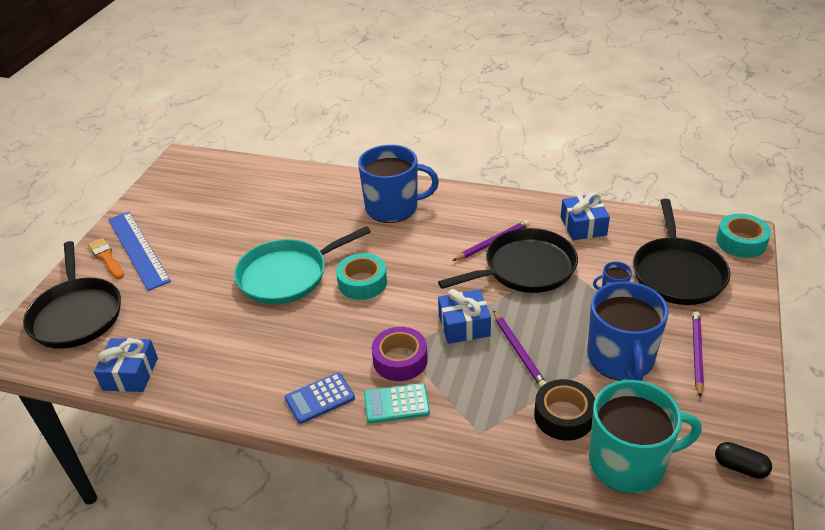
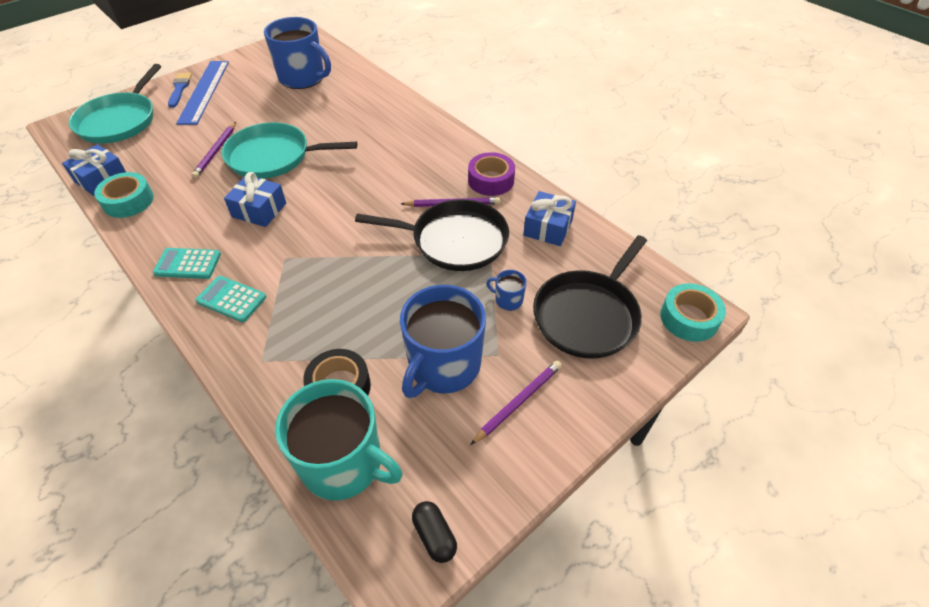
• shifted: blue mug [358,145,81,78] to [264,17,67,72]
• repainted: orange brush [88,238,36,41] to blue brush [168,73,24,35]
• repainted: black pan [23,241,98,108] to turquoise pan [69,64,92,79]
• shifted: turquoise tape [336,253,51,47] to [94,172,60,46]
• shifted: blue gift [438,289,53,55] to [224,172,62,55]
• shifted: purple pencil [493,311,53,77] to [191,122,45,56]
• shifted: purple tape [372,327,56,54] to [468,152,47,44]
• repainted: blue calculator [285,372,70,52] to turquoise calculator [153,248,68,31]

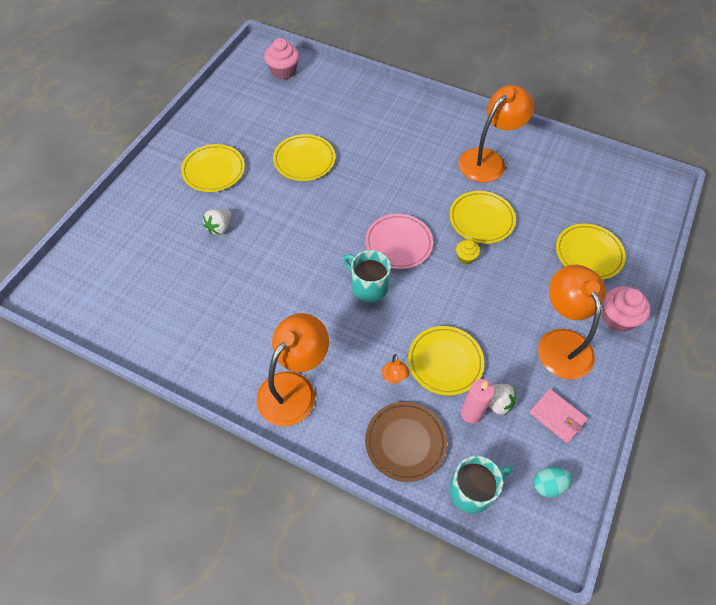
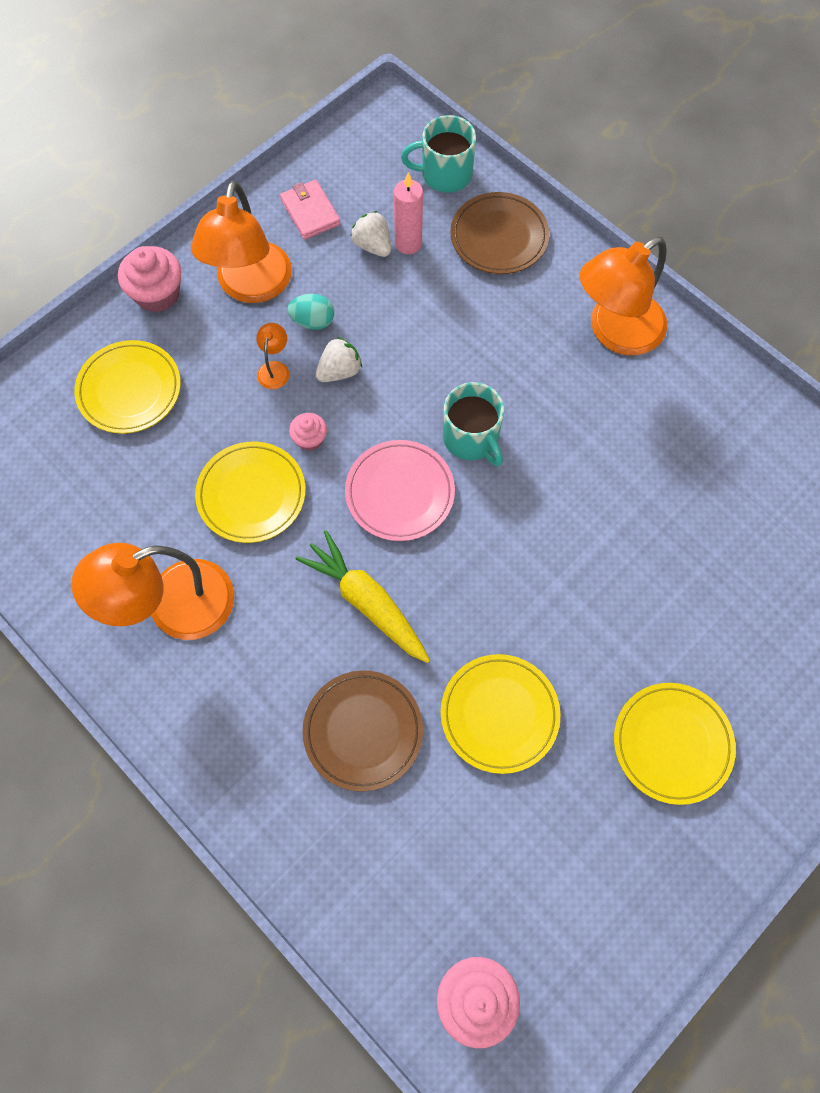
• shifted: white strawberry [203,209,28,26] to [316,337,46,45]
• repainted: yellow cupcake [456,240,24,24] to pink cupcake [289,413,38,38]
• gone: yellow plate [408,326,76,70]
• shifted: orange lamp [382,354,28,29] to [256,323,33,66]
• shifted: turquoise egg [533,467,39,30] to [287,294,47,36]
• new: yellow carrot [295,530,135,133]
• new: brown plate [303,670,120,122]

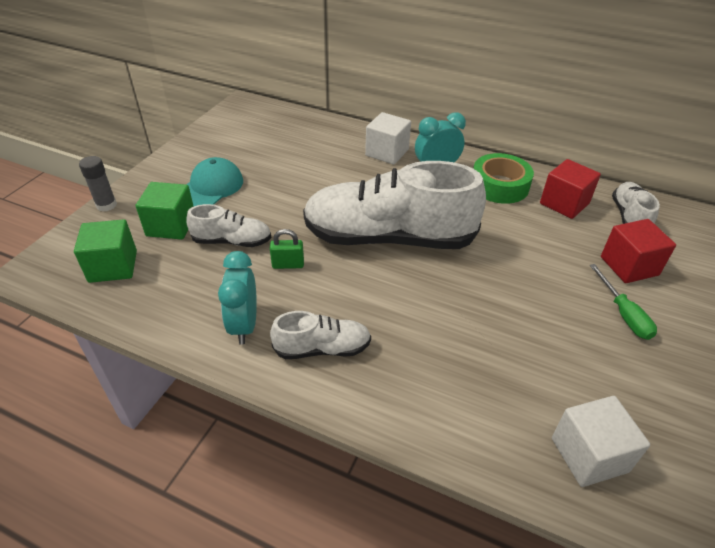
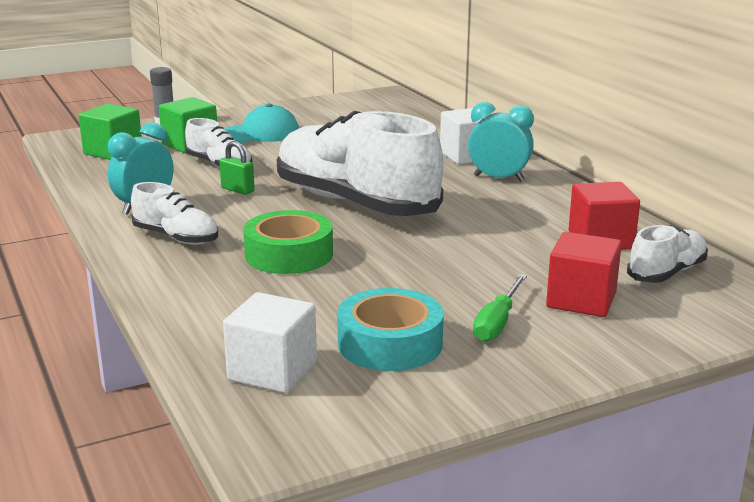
• shifted: green tape [473,153,61,51] to [243,210,90,64]
• new: turquoise tape [337,288,107,83]

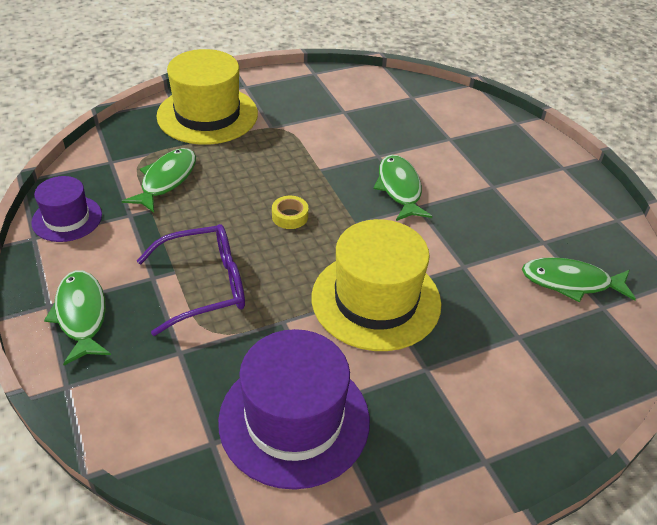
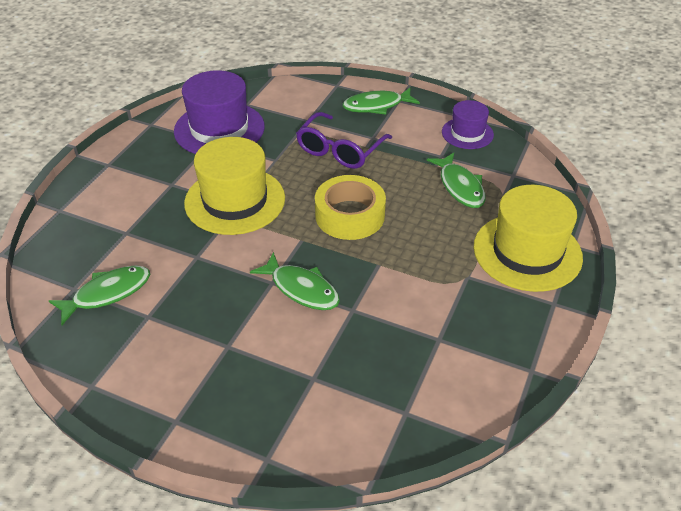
• scaled: yellow tape [272,196,36,33] = [315,175,71,65] x2.19
• rotated: green fish [44,270,67,95] = [342,88,78,27] 135 degrees clockwise

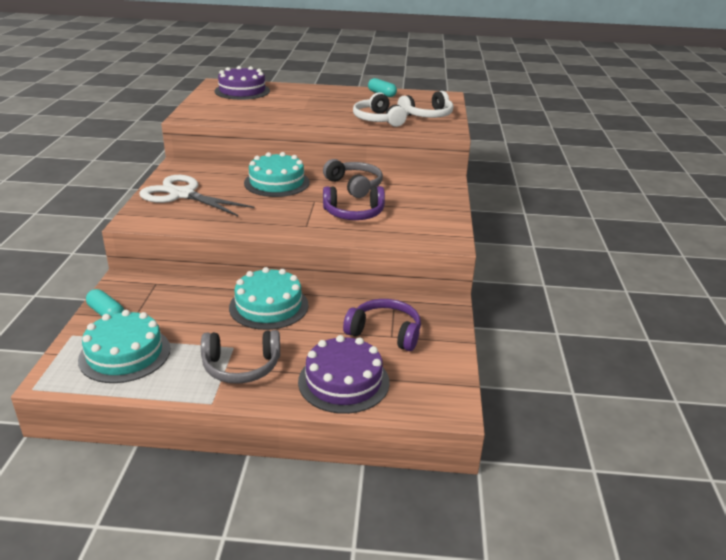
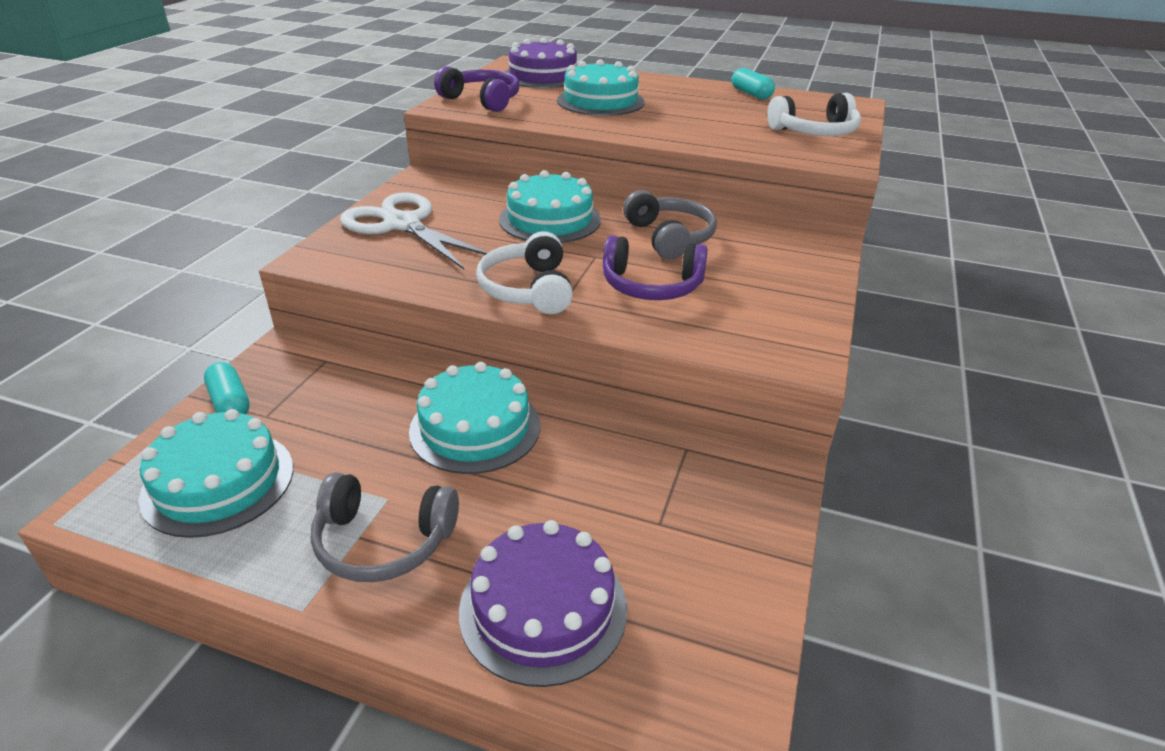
• shifted: white headphones [353,92,54,35] to [476,231,97,83]
• shifted: purple headphones [343,299,78,52] to [434,66,86,46]
• new: turquoise cake [557,59,88,57]

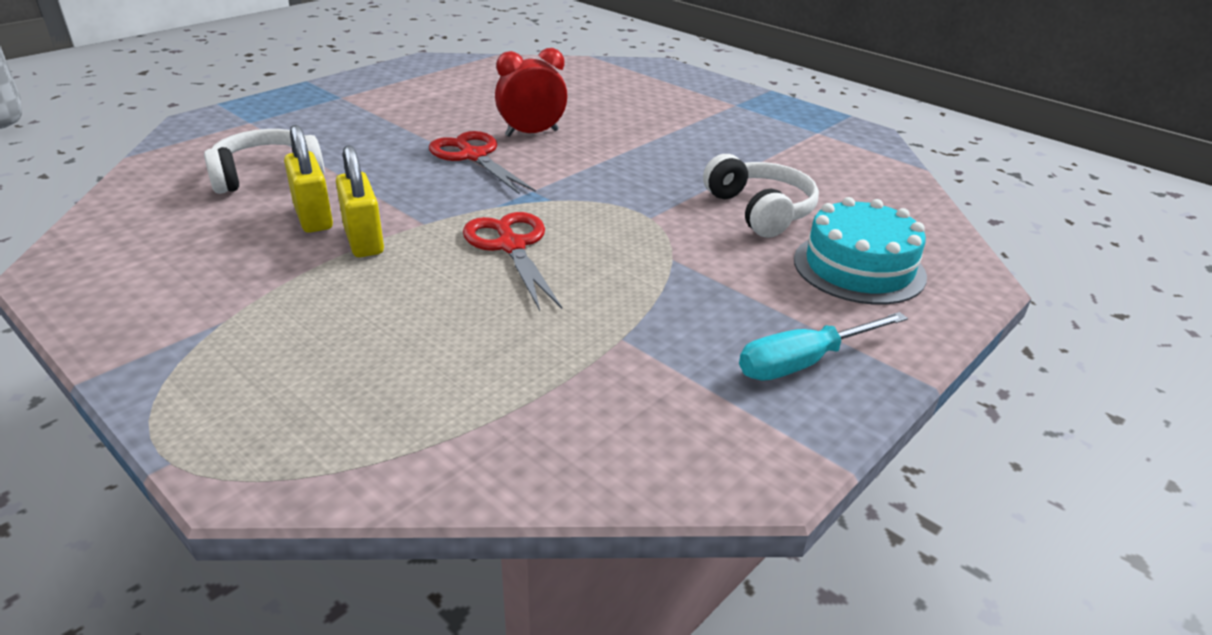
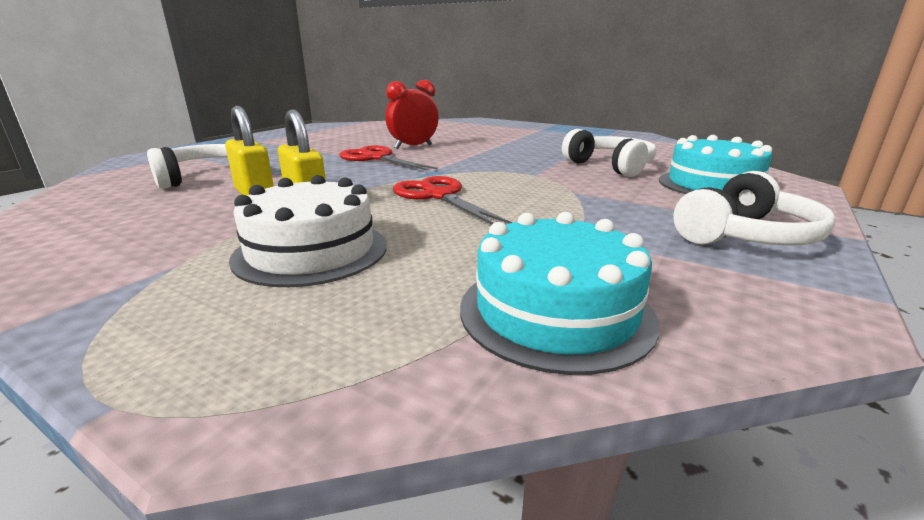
• swapped: turquoise screwdriver [739,312,169,69] to white headphones [673,171,163,75]
• new: white cake [229,175,158,112]
• new: turquoise cake [460,212,200,163]

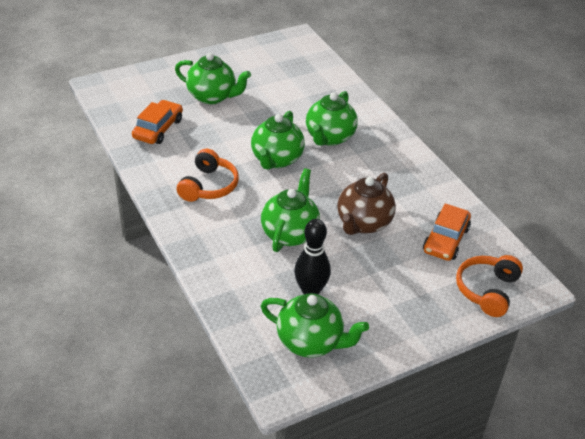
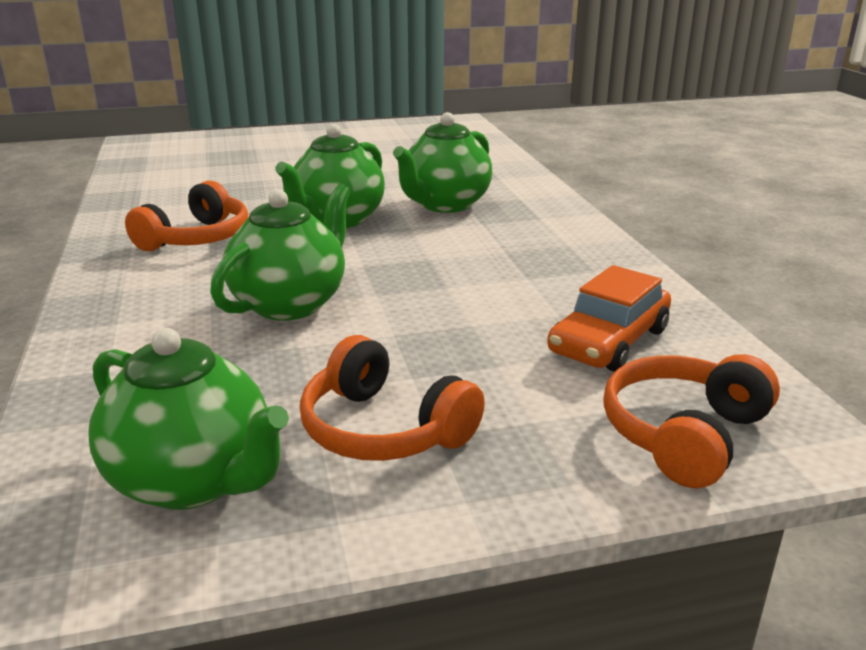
• gone: green teapot [175,53,76,51]
• gone: orange car [132,100,51,44]
• gone: brown teapot [337,173,59,62]
• gone: black bowling pin [294,219,37,76]
• new: orange headphones [300,335,185,126]

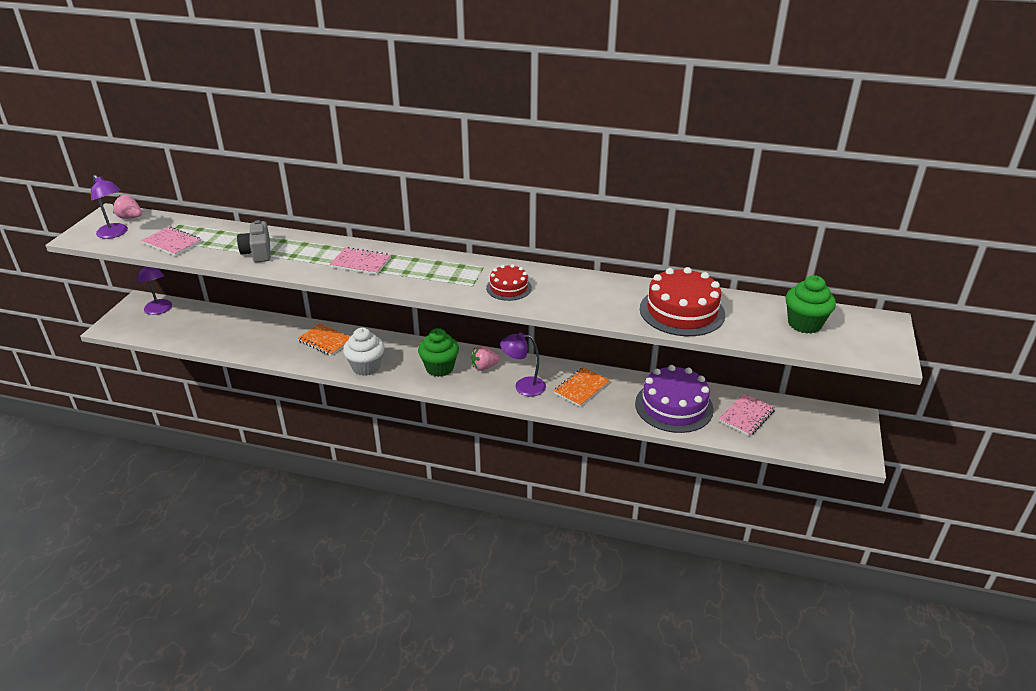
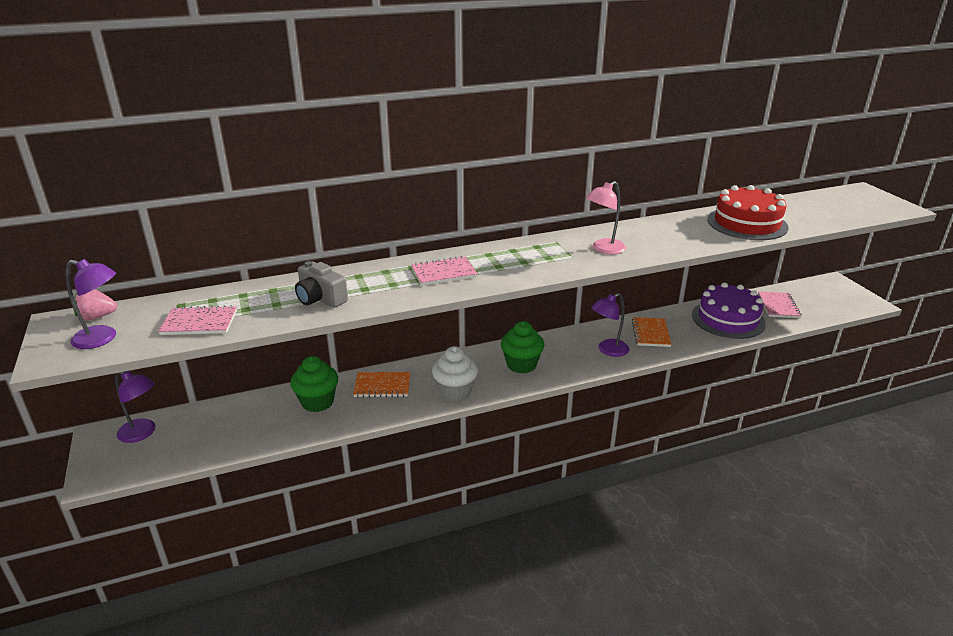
• swapped: red cake [486,264,46,37] to pink lamp [586,181,40,73]
• shifted: green cupcake [786,275,50,58] to [290,356,48,56]
• gone: pink strawberry [471,346,29,25]

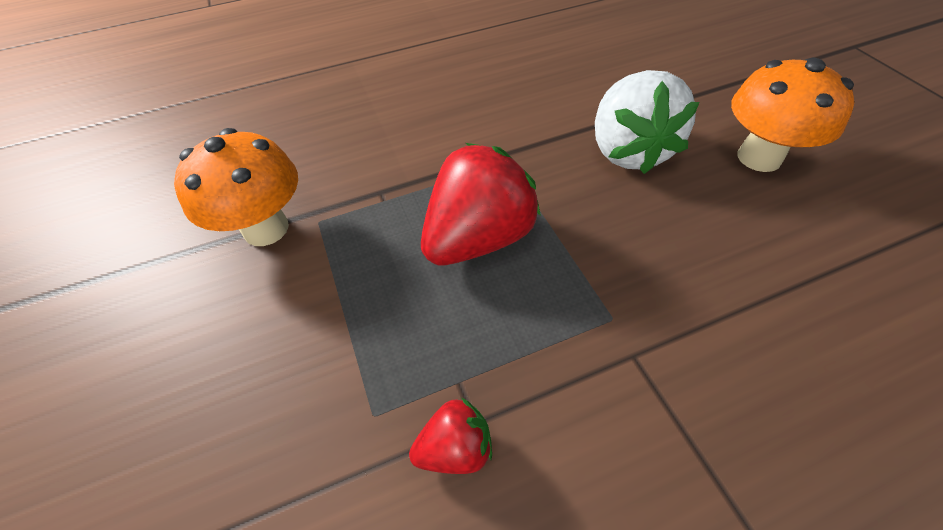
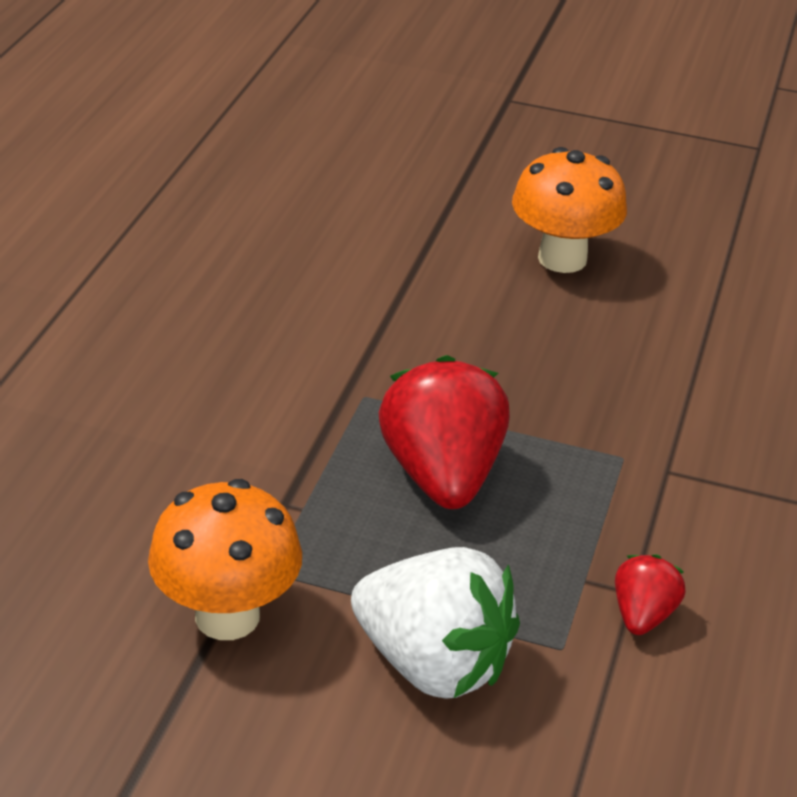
• shifted: white strawberry [595,70,104,104] to [351,547,169,152]

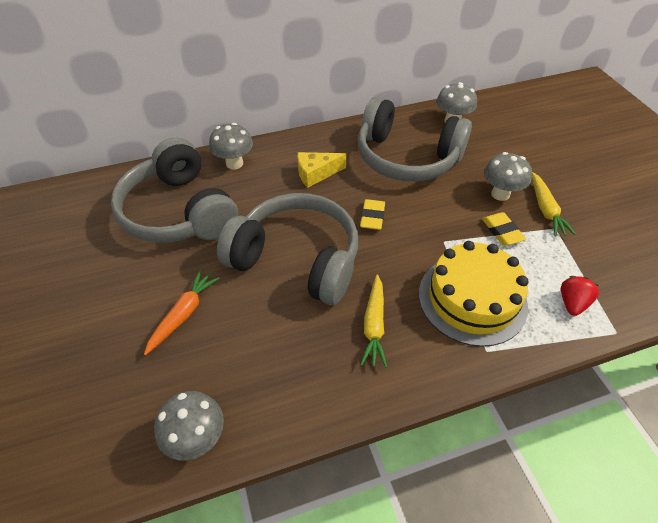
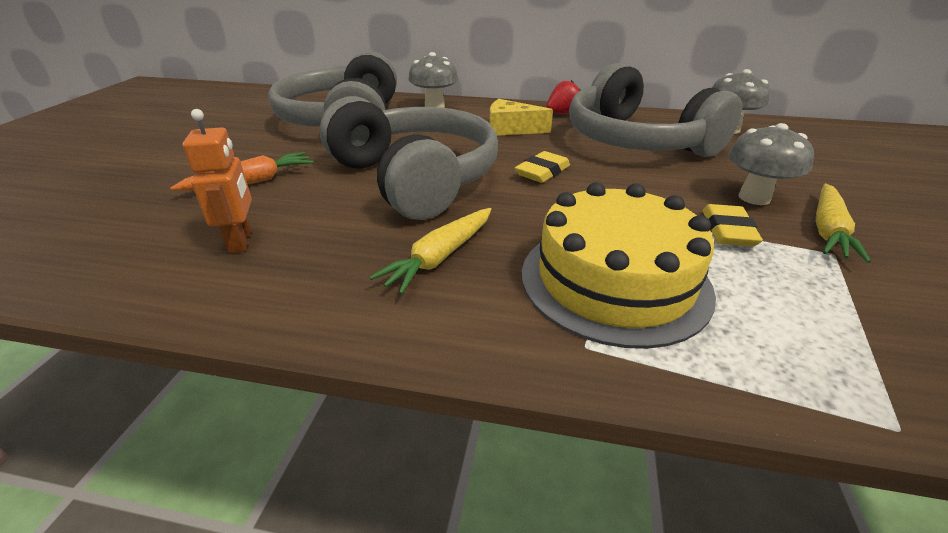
• shifted: red strawberry [561,276,38,40] to [546,80,35,34]
• gone: grey mushroom [154,391,70,69]
• new: orange robot [182,109,70,144]

